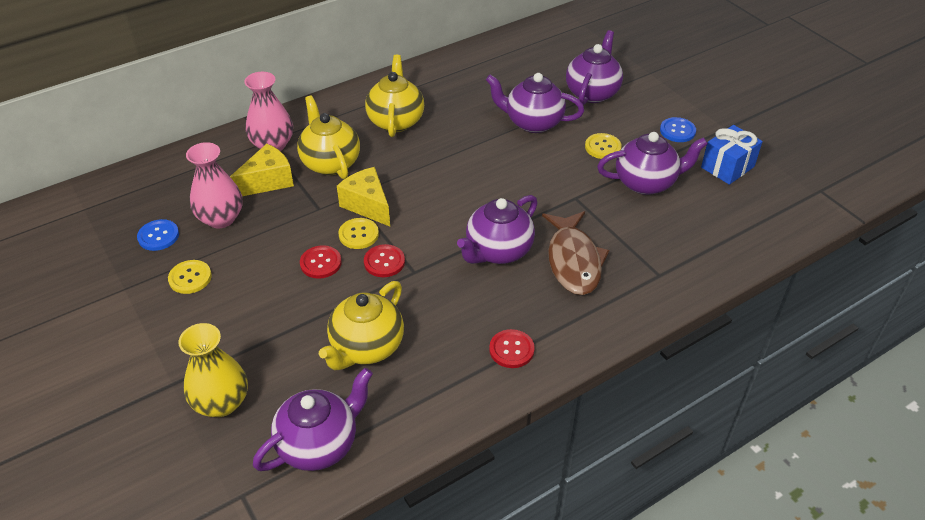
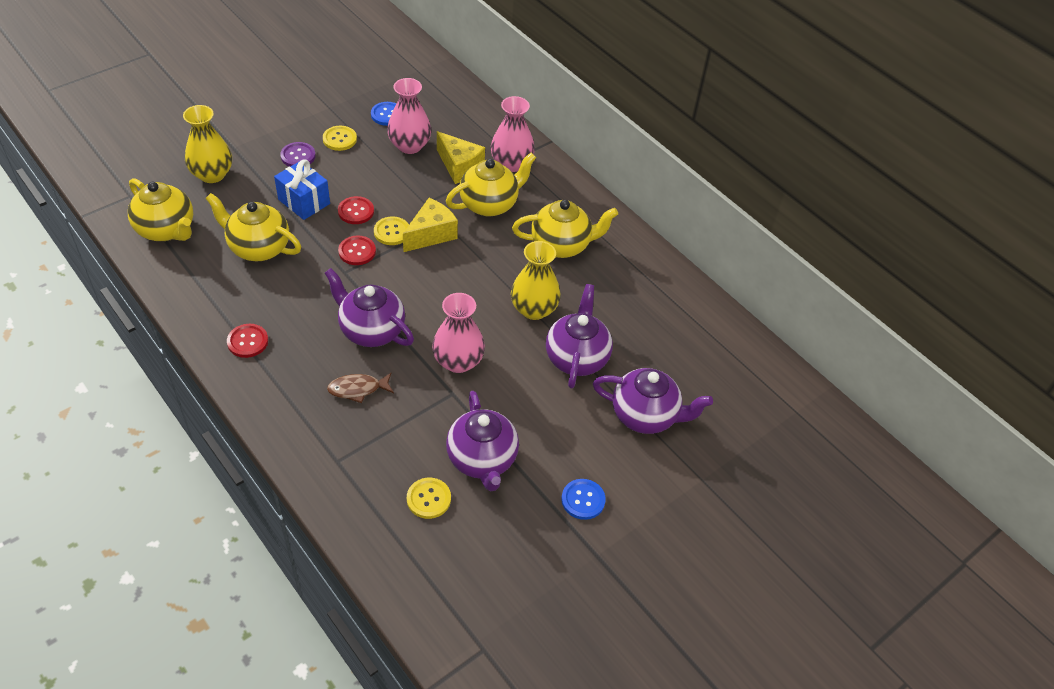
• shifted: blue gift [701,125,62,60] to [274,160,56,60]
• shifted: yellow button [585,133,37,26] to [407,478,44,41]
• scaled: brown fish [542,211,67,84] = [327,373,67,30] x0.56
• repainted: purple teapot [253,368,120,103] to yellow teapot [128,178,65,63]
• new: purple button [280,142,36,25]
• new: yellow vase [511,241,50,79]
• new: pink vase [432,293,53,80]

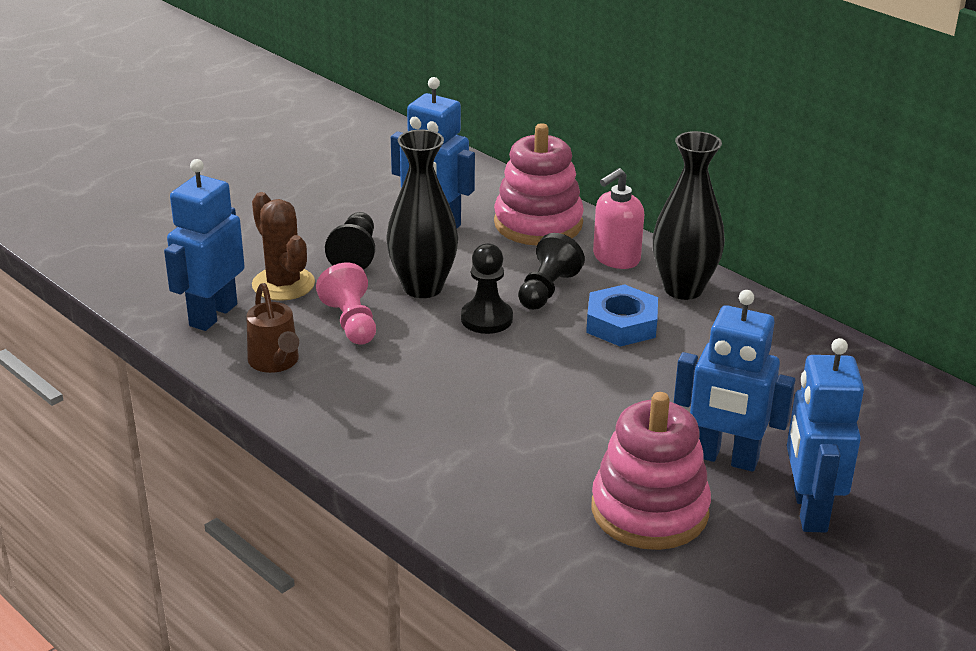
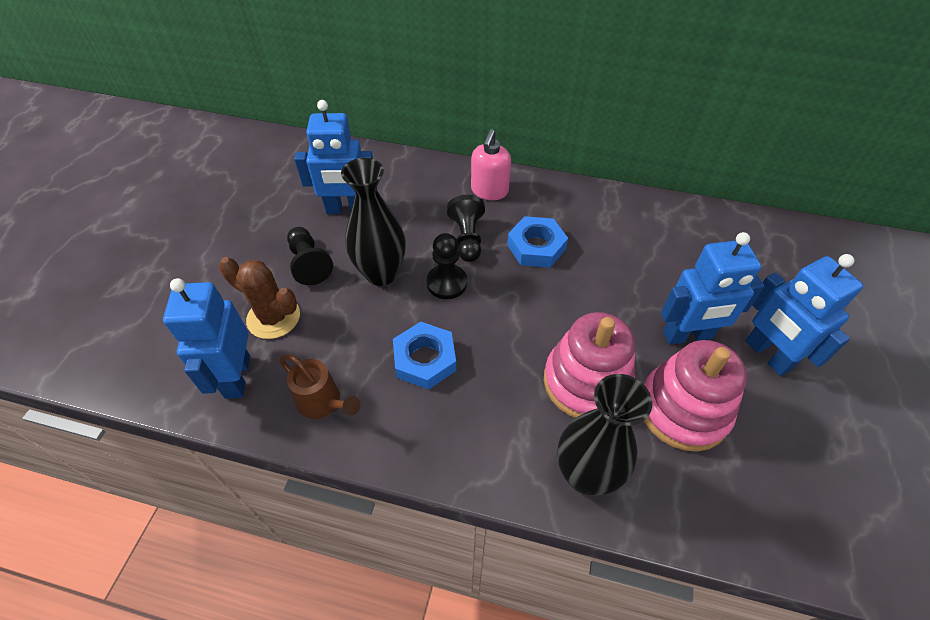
• shifted: pink stacking toy [494,123,90,123] to [544,312,91,106]
• shifted: black vase [653,131,72,169] to [558,374,94,122]
• gone: pink pawn [316,263,60,82]
• new: blue nut [393,322,63,68]

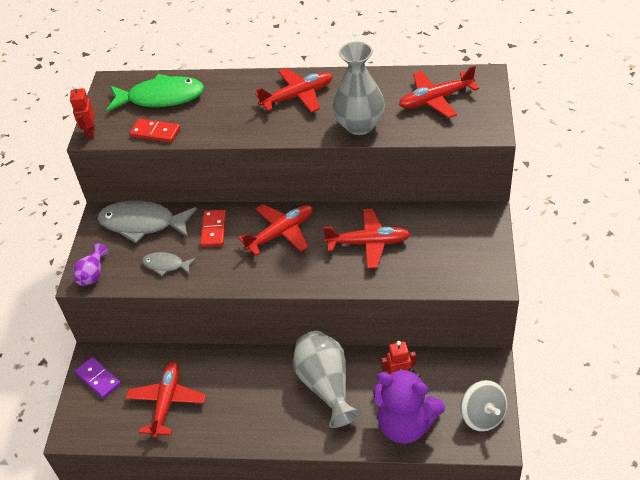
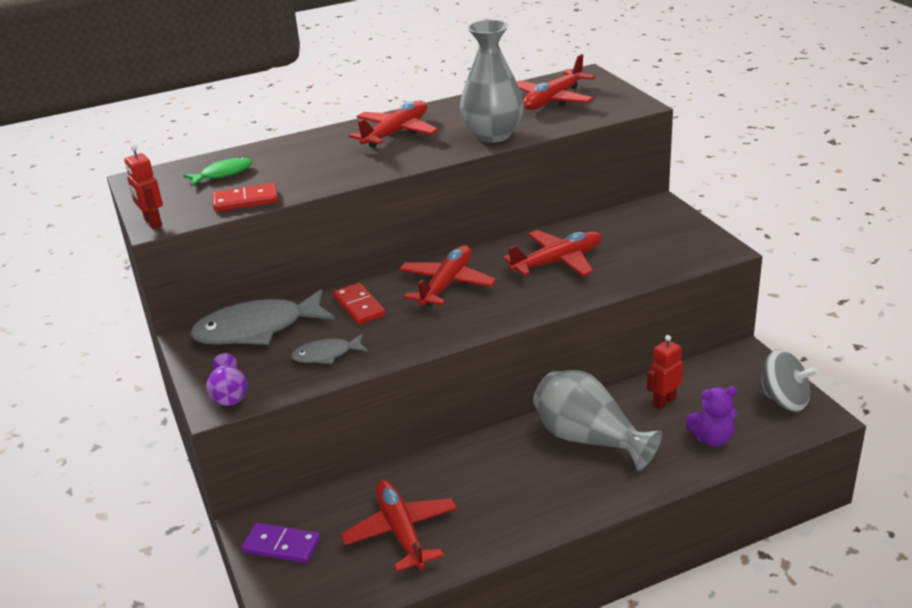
• scaled: green fish [107,74,97,38] = [183,157,69,29] x0.52
• scaled: purple teddy bear [373,368,72,76] = [686,386,51,61] x0.54

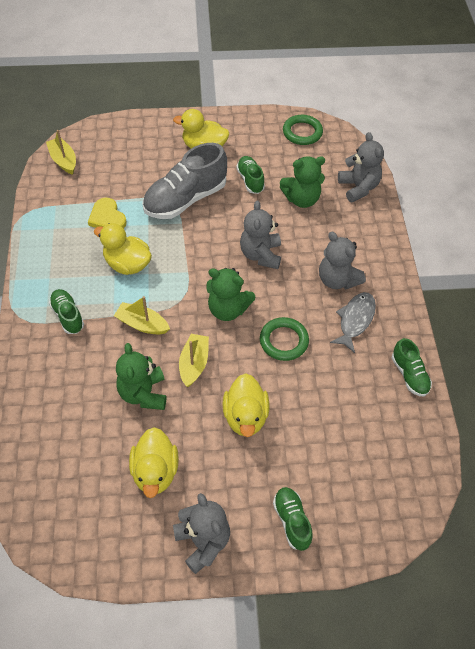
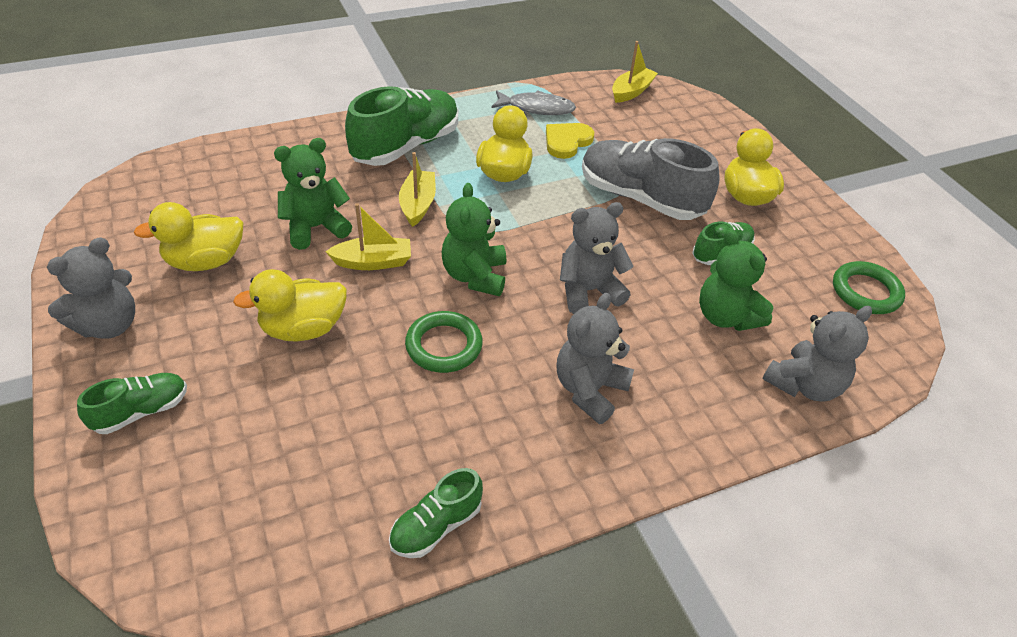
• scaled: green shoe [49,289,35,45] = [345,86,113,80] x1.93
• shifted: grey fish [330,292,46,61] to [491,90,85,25]

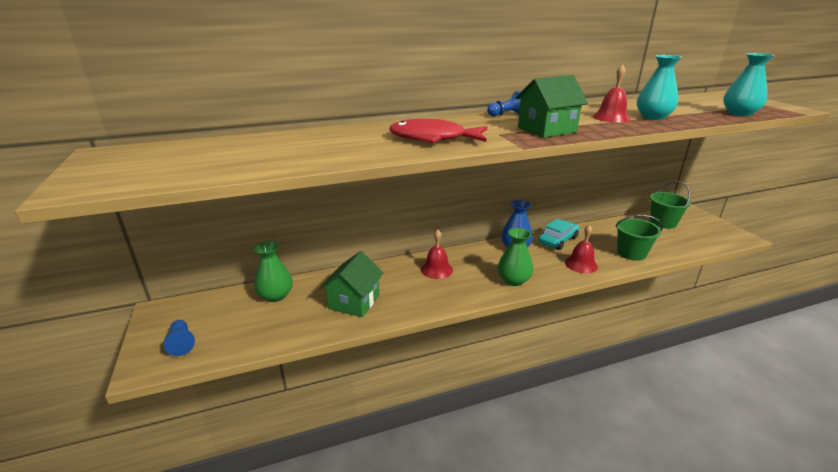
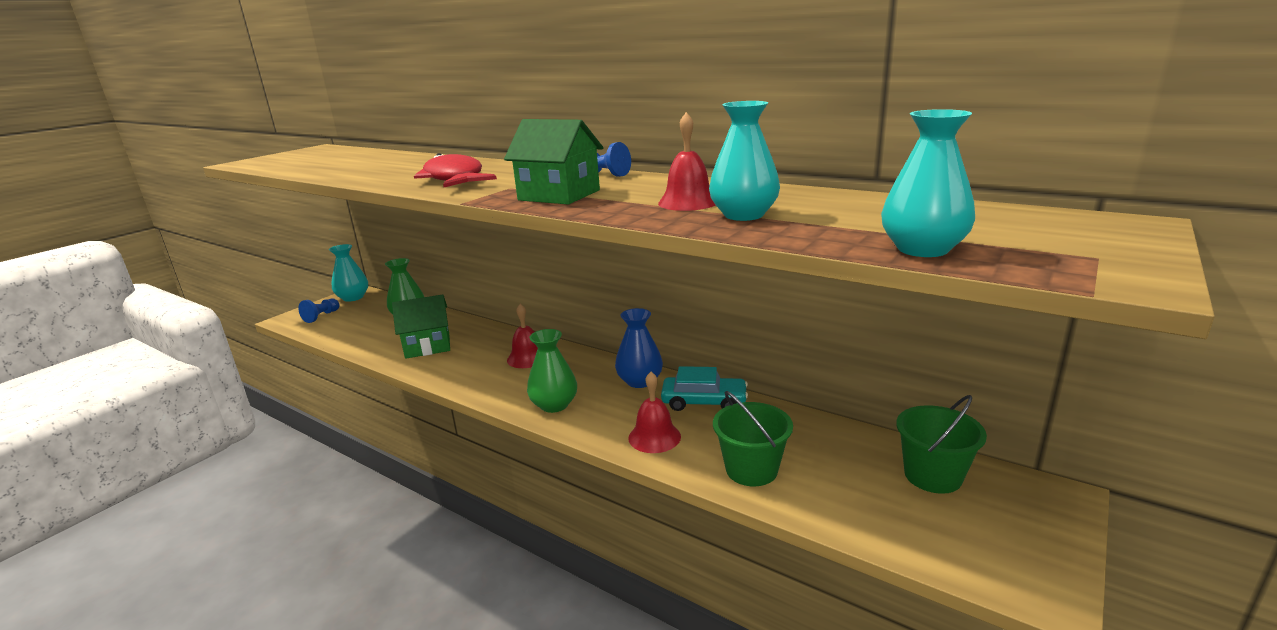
• new: turquoise vase [329,244,39,58]

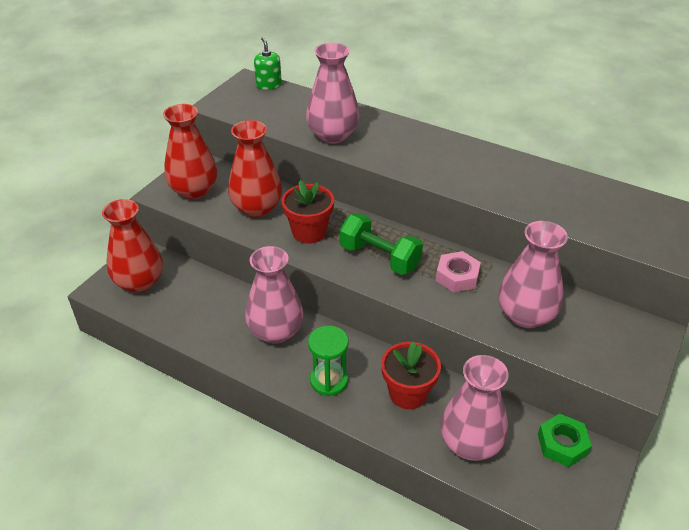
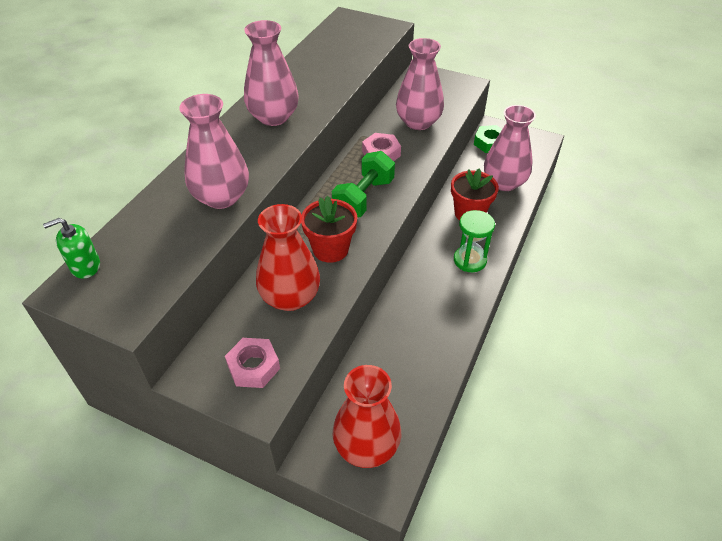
• swapped: red vase [163,104,54,95] to pink nut [225,338,55,50]
• shifted: pink vase [245,246,58,98] to [244,20,55,106]

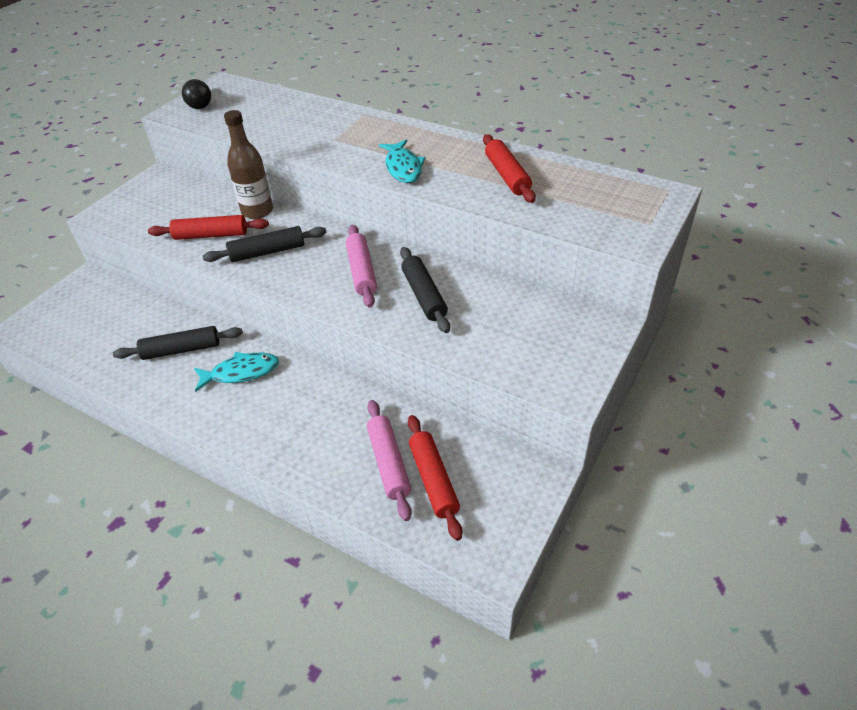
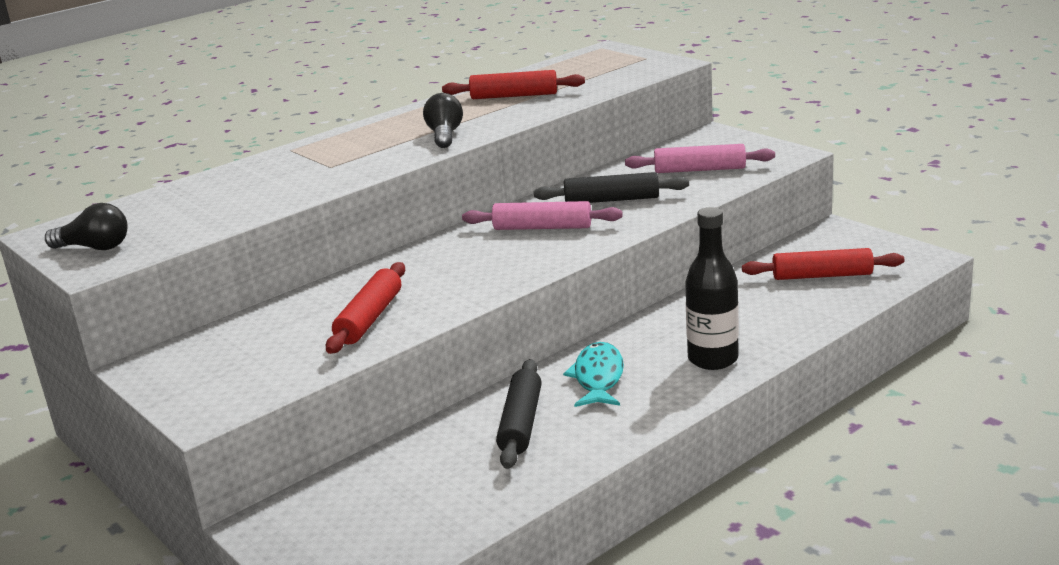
• gone: brown bottle [224,110,49,109]
• swapped: turquoise fish [379,140,46,43] to black light bulb [423,93,40,55]
• gone: black rolling pin [202,226,125,36]
• shifted: pink rolling pin [367,400,45,121] to [625,144,150,29]
• new: black bottle [685,207,54,163]

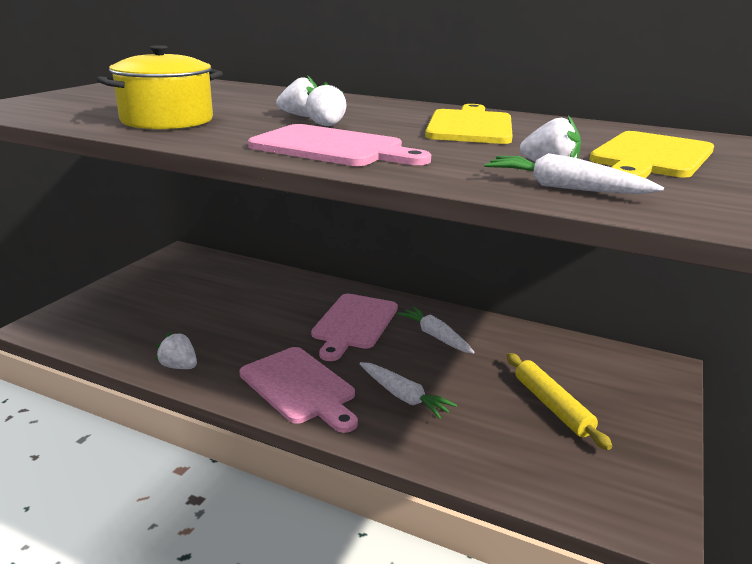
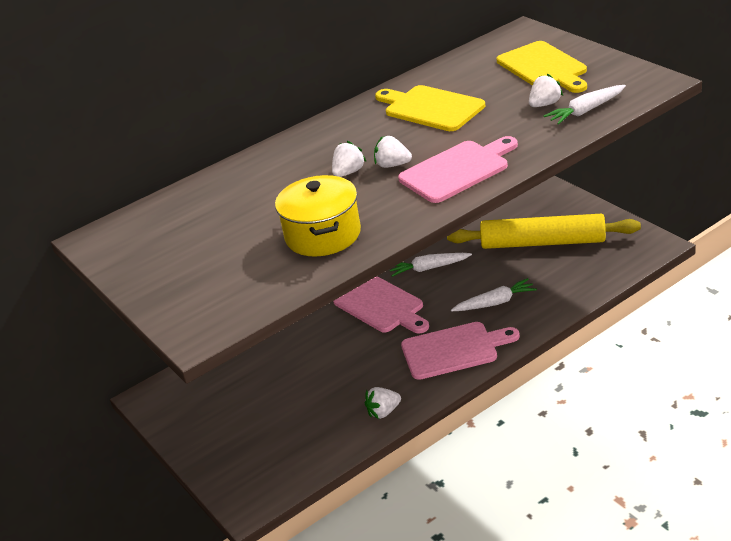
• scaled: yellow rolling pin [507,353,105,97] = [447,214,194,35] x1.68

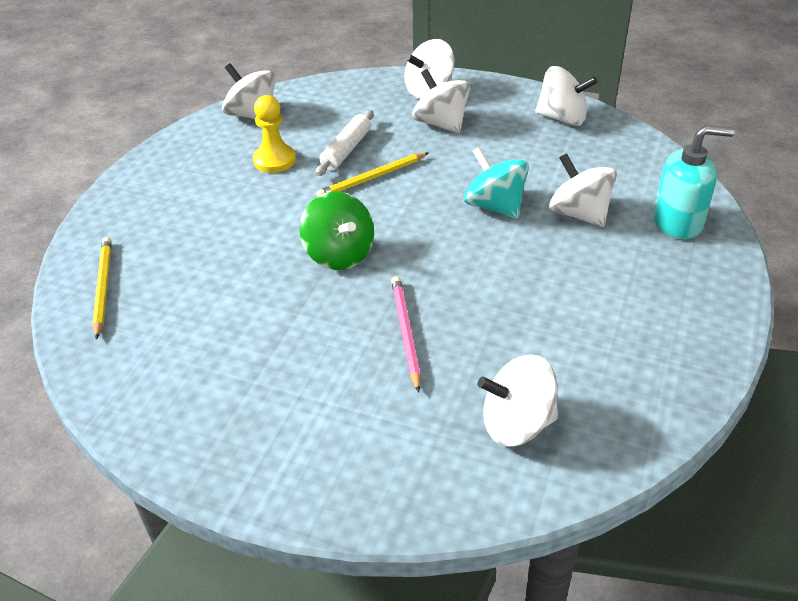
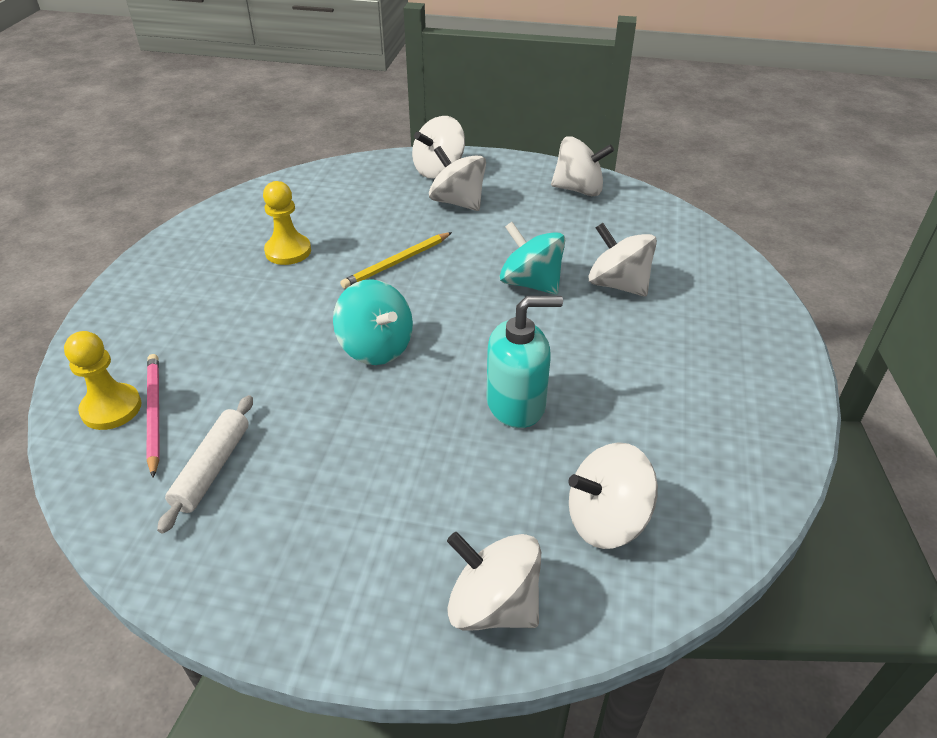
• shifted: white spinning top [222,63,53,56] to [447,532,94,99]
• shifted: white rolling pin [316,110,58,66] to [157,395,96,139]
• shifted: turquoise soap dispenser [653,125,82,114] to [486,296,77,132]
• repainted: green spinning top [300,192,74,78] to turquoise spinning top [333,279,80,86]
• swapped: yellow pencil [92,237,20,103] to yellow pawn [64,331,77,99]
• shifted: pink pencil [391,276,30,116] to [146,354,14,124]

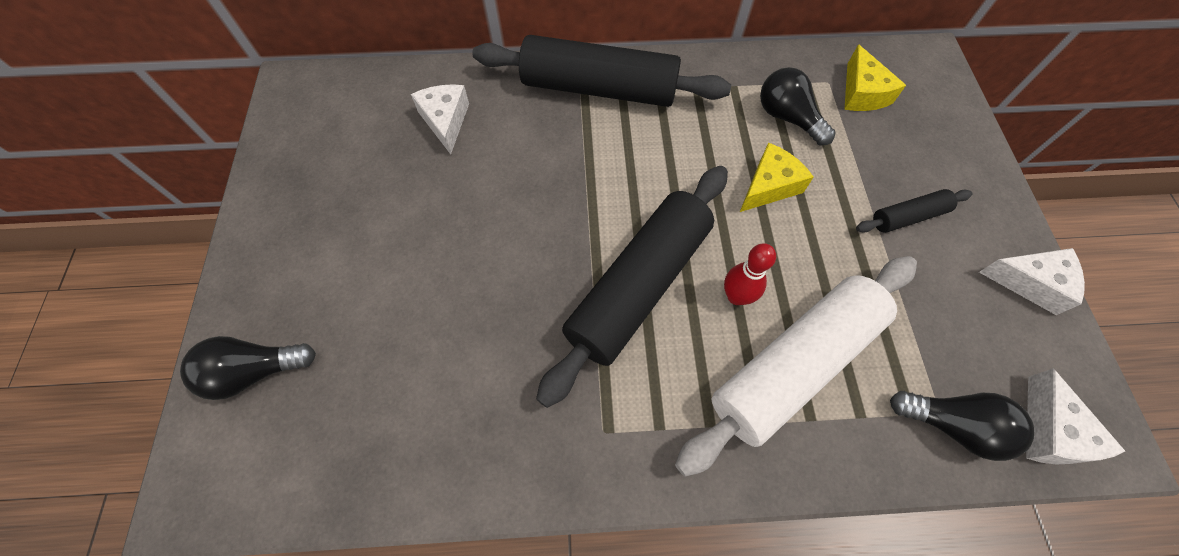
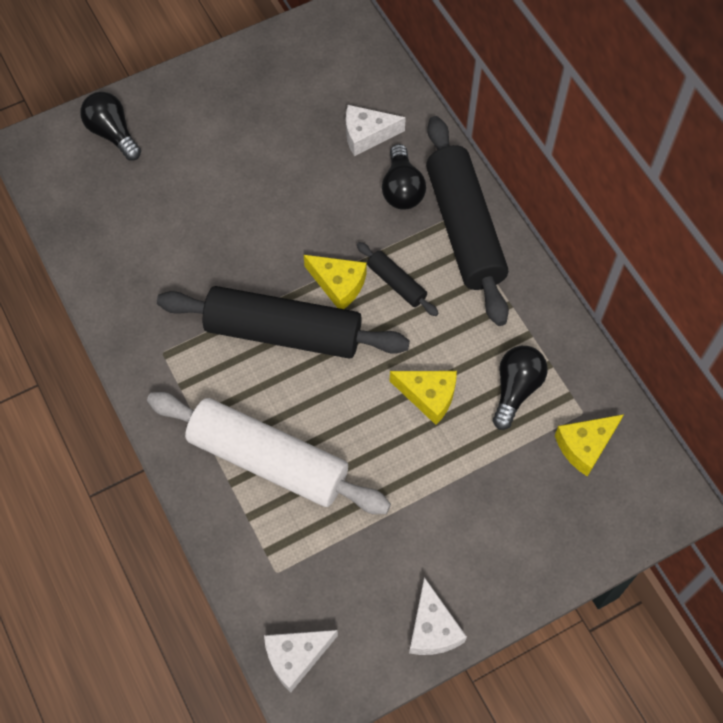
• rotated: white cheese [411,84,58,70] = [346,105,60,51] 150 degrees counterclockwise
• shifted: black rolling pin [856,189,117,44] to [357,242,82,74]
• gone: red bowling pin [724,243,52,62]
• shifted: black light bulb [890,391,145,70] to [382,144,44,66]
• new: yellow cheese [304,255,62,54]

